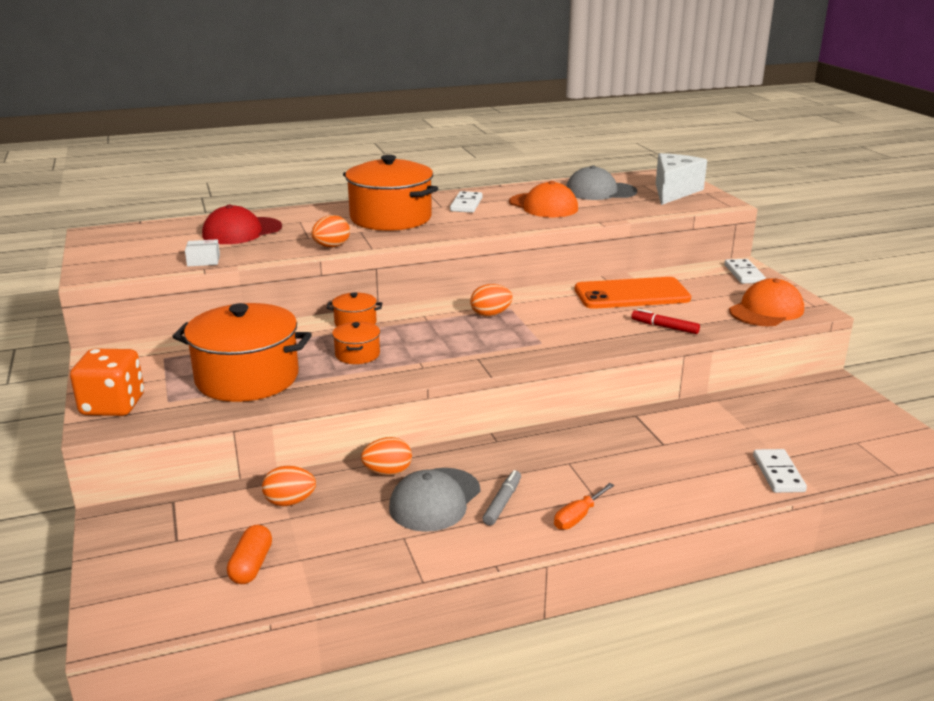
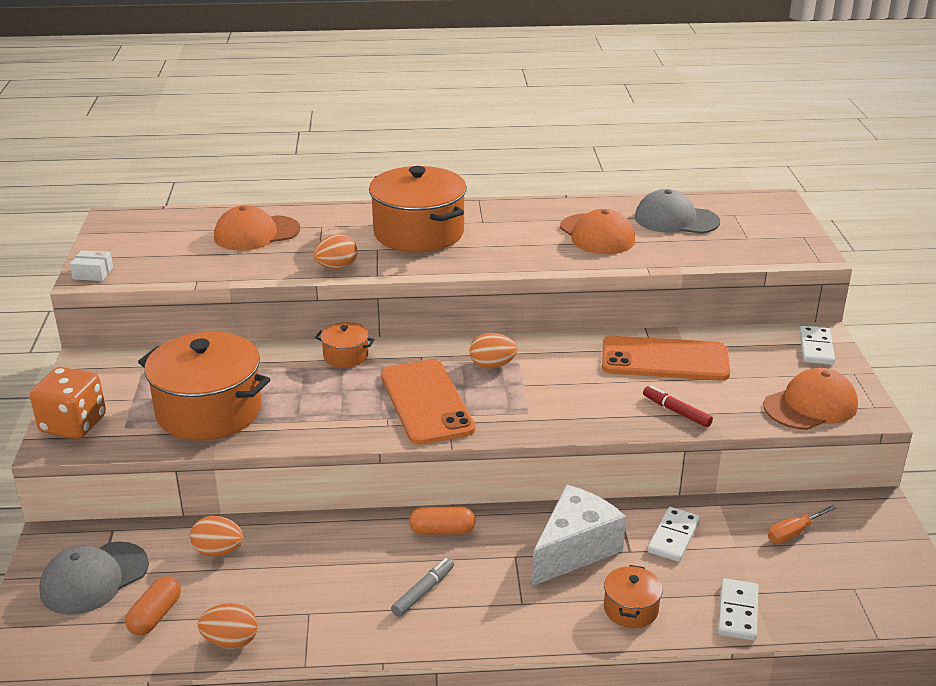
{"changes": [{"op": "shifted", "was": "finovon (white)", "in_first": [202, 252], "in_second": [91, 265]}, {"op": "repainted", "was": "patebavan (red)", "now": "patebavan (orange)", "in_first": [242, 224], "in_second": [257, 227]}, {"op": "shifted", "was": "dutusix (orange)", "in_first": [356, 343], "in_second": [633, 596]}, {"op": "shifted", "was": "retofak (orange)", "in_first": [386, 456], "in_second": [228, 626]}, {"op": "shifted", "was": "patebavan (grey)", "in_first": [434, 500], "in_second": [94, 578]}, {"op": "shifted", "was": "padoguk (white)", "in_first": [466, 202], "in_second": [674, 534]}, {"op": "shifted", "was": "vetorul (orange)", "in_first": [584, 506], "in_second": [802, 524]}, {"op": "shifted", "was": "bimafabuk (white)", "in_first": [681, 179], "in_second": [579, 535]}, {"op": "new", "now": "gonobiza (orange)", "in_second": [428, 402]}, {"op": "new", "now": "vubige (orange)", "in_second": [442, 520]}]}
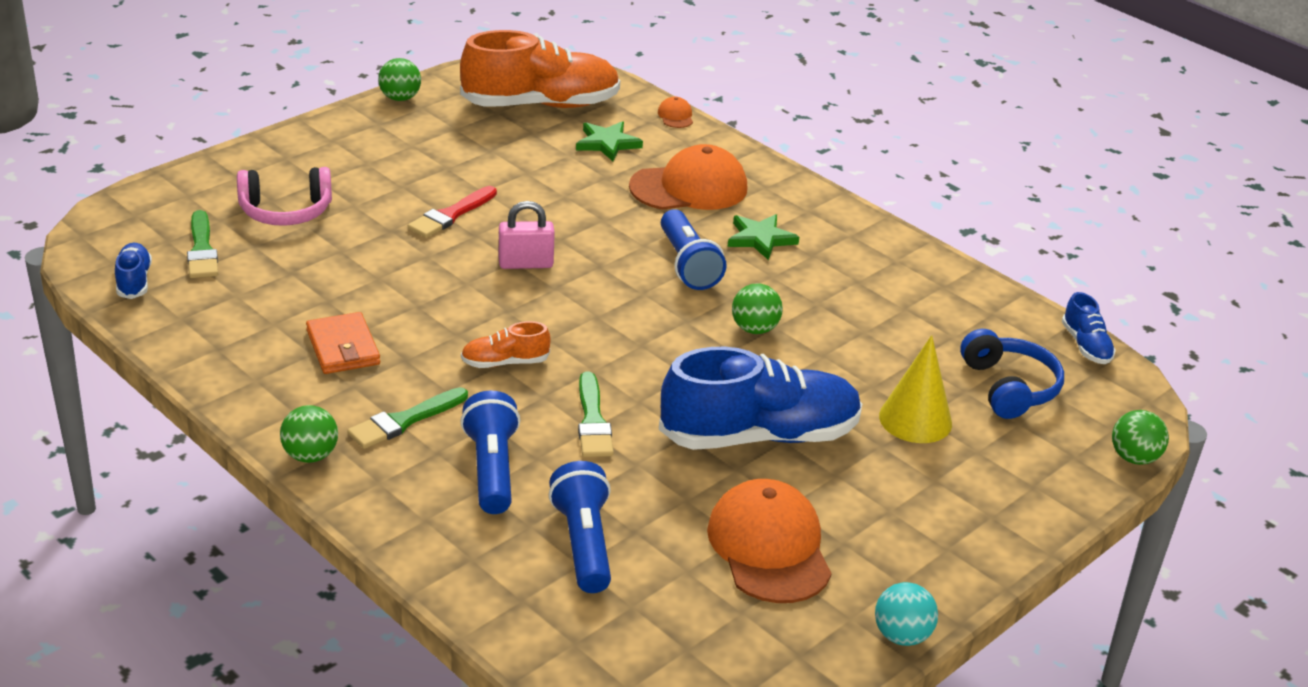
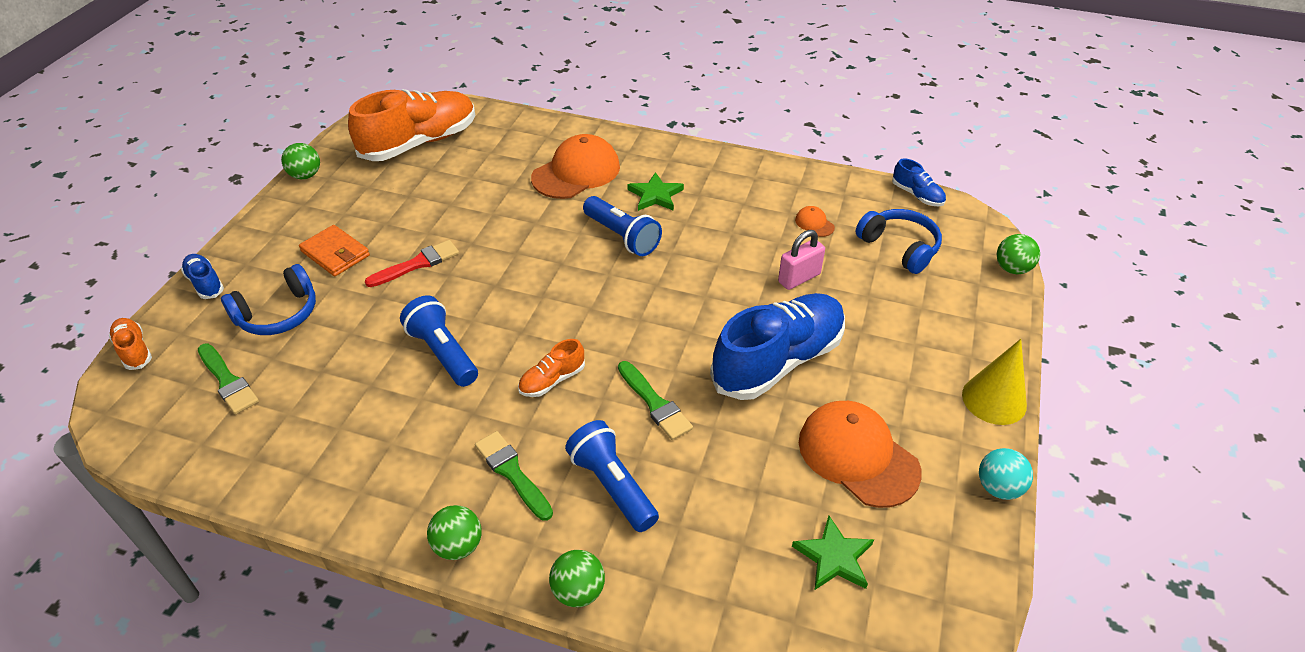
{"changes": [{"op": "shifted", "was": "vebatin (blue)", "in_first": [133, 271], "in_second": [202, 276]}, {"op": "repainted", "was": "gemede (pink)", "now": "gemede (blue)", "in_first": [284, 196], "in_second": [268, 299]}, {"op": "shifted", "was": "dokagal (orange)", "in_first": [343, 343], "in_second": [334, 251]}, {"op": "rotated", "was": "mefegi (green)", "in_first": [407, 418], "in_second": [514, 476], "clockwise": 120}, {"op": "rotated", "was": "mefegi (red)", "in_first": [452, 212], "in_second": [412, 263], "clockwise": -135}, {"op": "shifted", "was": "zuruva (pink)", "in_first": [527, 235], "in_second": [801, 260]}, {"op": "shifted", "was": "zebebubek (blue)", "in_first": [580, 527], "in_second": [439, 341]}, {"op": "shifted", "was": "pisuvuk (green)", "in_first": [609, 141], "in_second": [833, 553]}, {"op": "shifted", "was": "patebavan (orange)", "in_first": [675, 112], "in_second": [815, 221]}, {"op": "shifted", "was": "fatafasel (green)", "in_first": [757, 309], "in_second": [577, 578]}, {"op": "shifted", "was": "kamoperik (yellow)", "in_first": [915, 389], "in_second": [994, 382]}, {"op": "new", "now": "vebatin (orange)", "in_second": [130, 344]}]}
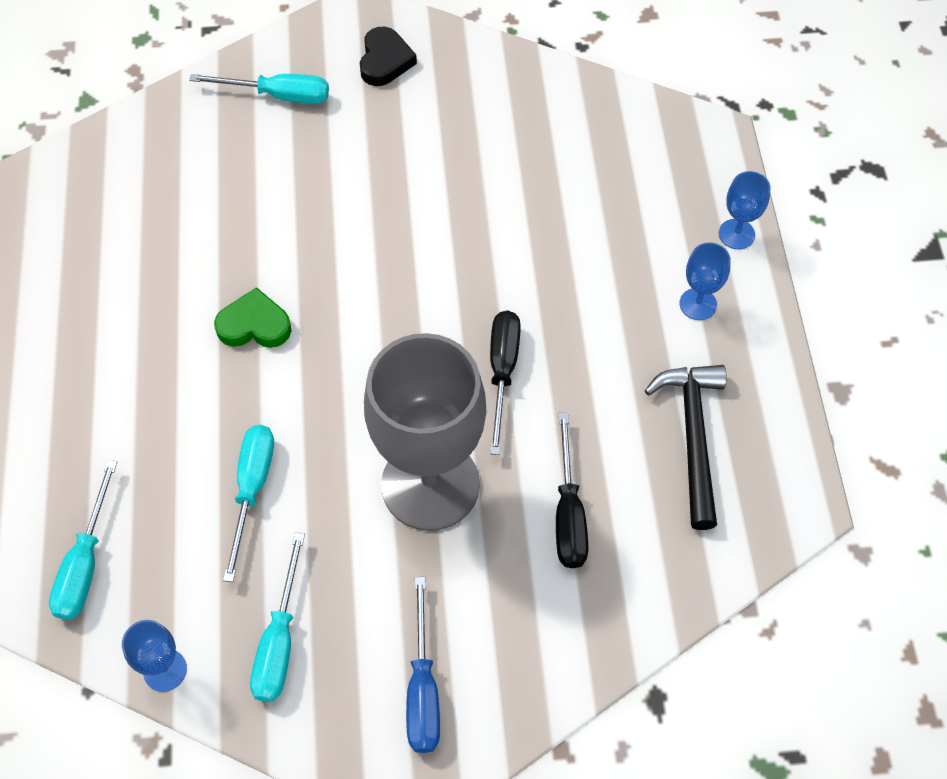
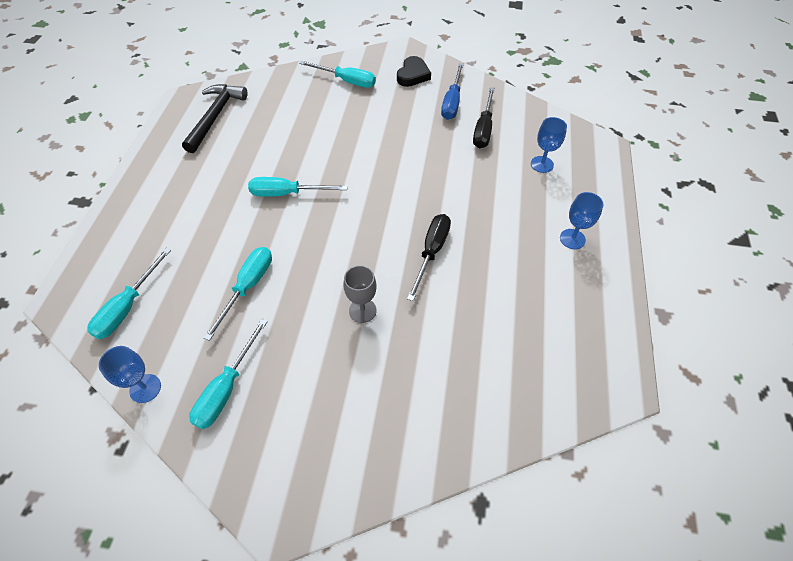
{"changes": [{"op": "swapped", "was": "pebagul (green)", "now": "vetorul (turquoise)", "in_first": [252, 317], "in_second": [298, 187]}, {"op": "scaled", "was": "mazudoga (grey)", "in_first": [425, 432], "in_second": [360, 294], "ratio": 0.41}, {"op": "shifted", "was": "vetorul (blue)", "in_first": [423, 665], "in_second": [452, 91]}, {"op": "shifted", "was": "vetorul (black)", "in_first": [572, 490], "in_second": [484, 118]}, {"op": "shifted", "was": "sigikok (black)", "in_first": [685, 447], "in_second": [214, 118]}, {"op": "shifted", "was": "mazudoga (blue)", "in_first": [744, 210], "in_second": [549, 145]}]}
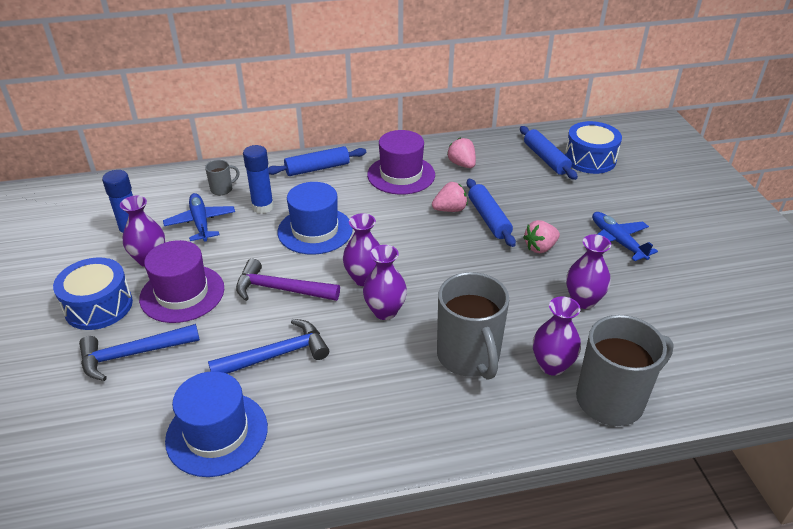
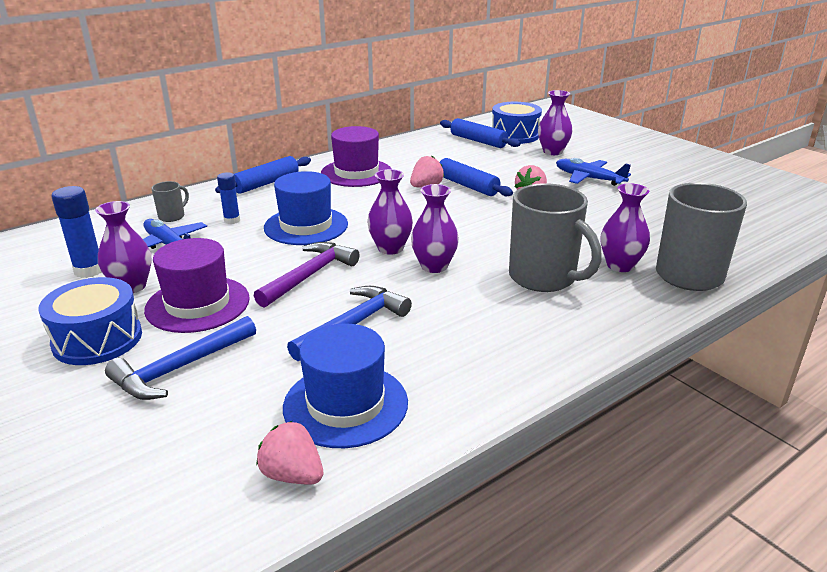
{"changes": [{"op": "rotated", "was": "sigikok (purple)", "in_first": [288, 280], "in_second": [307, 274], "clockwise": 135}, {"op": "scaled", "was": "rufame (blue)", "in_first": [258, 179], "in_second": [228, 198], "ratio": 0.64}, {"op": "shifted", "was": "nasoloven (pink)", "in_first": [461, 153], "in_second": [289, 453]}, {"op": "shifted", "was": "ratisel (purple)", "in_first": [588, 271], "in_second": [555, 122]}]}
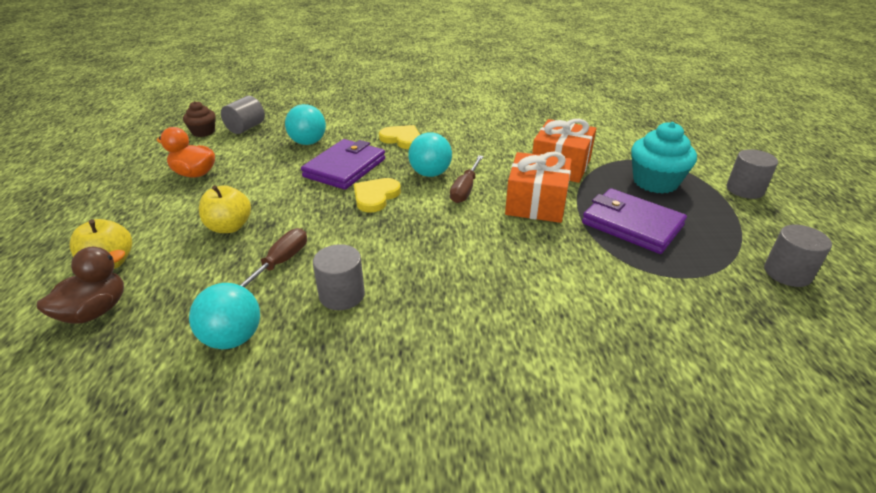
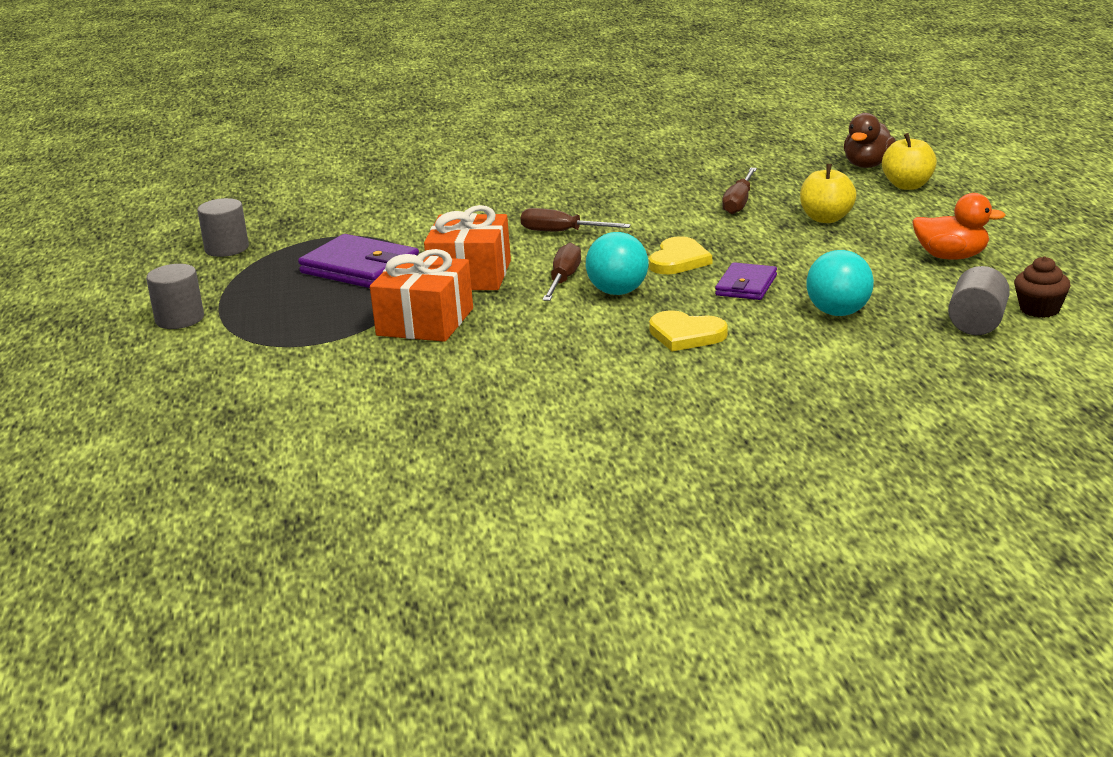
{"changes": [{"op": "gone", "was": "fatafasel (turquoise)", "in_first": [224, 316]}, {"op": "scaled", "was": "dokagal (purple)", "in_first": [343, 164], "in_second": [746, 281], "ratio": 0.6}, {"op": "gone", "was": "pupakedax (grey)", "in_first": [339, 277]}, {"op": "gone", "was": "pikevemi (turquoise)", "in_first": [664, 158]}, {"op": "new", "now": "vetorul (brown)", "in_second": [576, 219]}]}
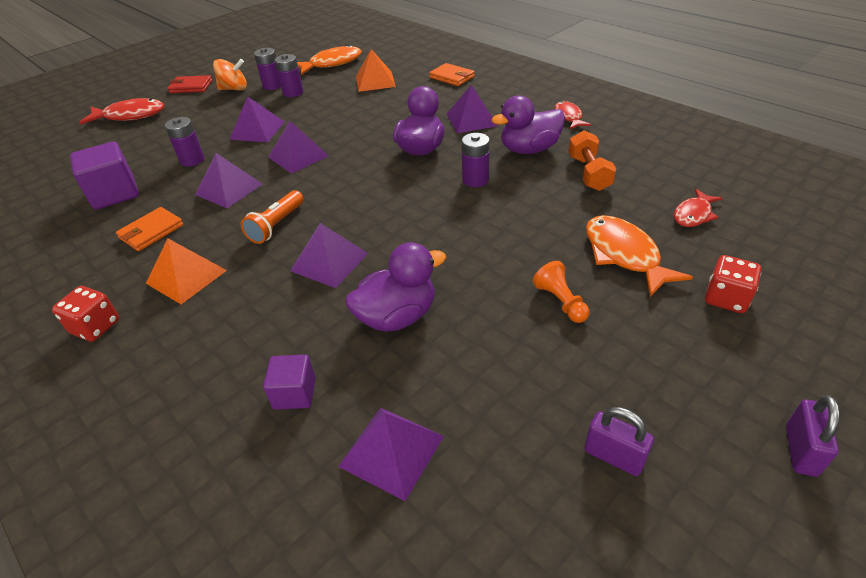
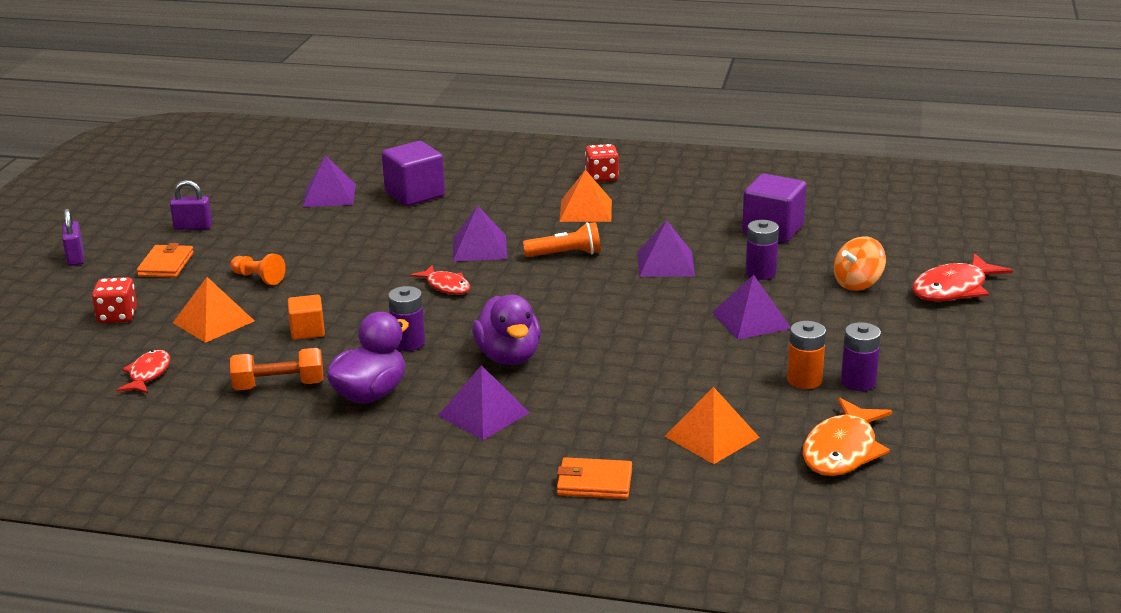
{"changes": [{"op": "shifted", "was": "dokagal (orange)", "in_first": [150, 229], "in_second": [165, 260]}, {"op": "gone", "was": "dokagal (red)", "in_first": [190, 84]}, {"op": "shifted", "was": "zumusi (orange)", "in_first": [230, 74], "in_second": [860, 263]}, {"op": "rotated", "was": "zebebubek (orange)", "in_first": [272, 217], "in_second": [562, 239], "clockwise": 90}, {"op": "scaled", "was": "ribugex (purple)", "in_first": [289, 382], "in_second": [413, 173], "ratio": 1.69}, {"op": "gone", "was": "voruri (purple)", "in_first": [298, 147]}, {"op": "repainted", "was": "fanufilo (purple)", "now": "fanufilo (orange)", "in_first": [289, 75], "in_second": [806, 355]}, {"op": "gone", "was": "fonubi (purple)", "in_first": [395, 287]}, {"op": "shifted", "was": "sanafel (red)", "in_first": [572, 115], "in_second": [440, 280]}, {"op": "rotated", "was": "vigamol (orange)", "in_first": [592, 160], "in_second": [277, 369], "clockwise": -60}, {"op": "swapped", "was": "sanafel (orange)", "now": "voruri (orange)", "in_first": [639, 256], "in_second": [213, 310]}, {"op": "new", "now": "ribugex (orange)", "in_second": [306, 317]}]}
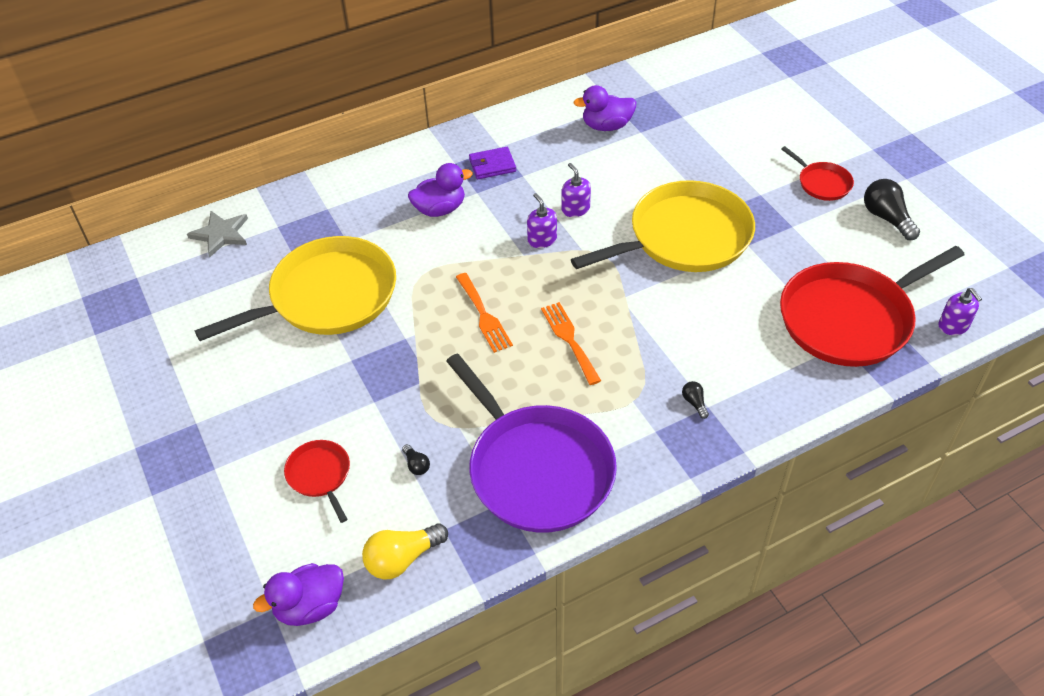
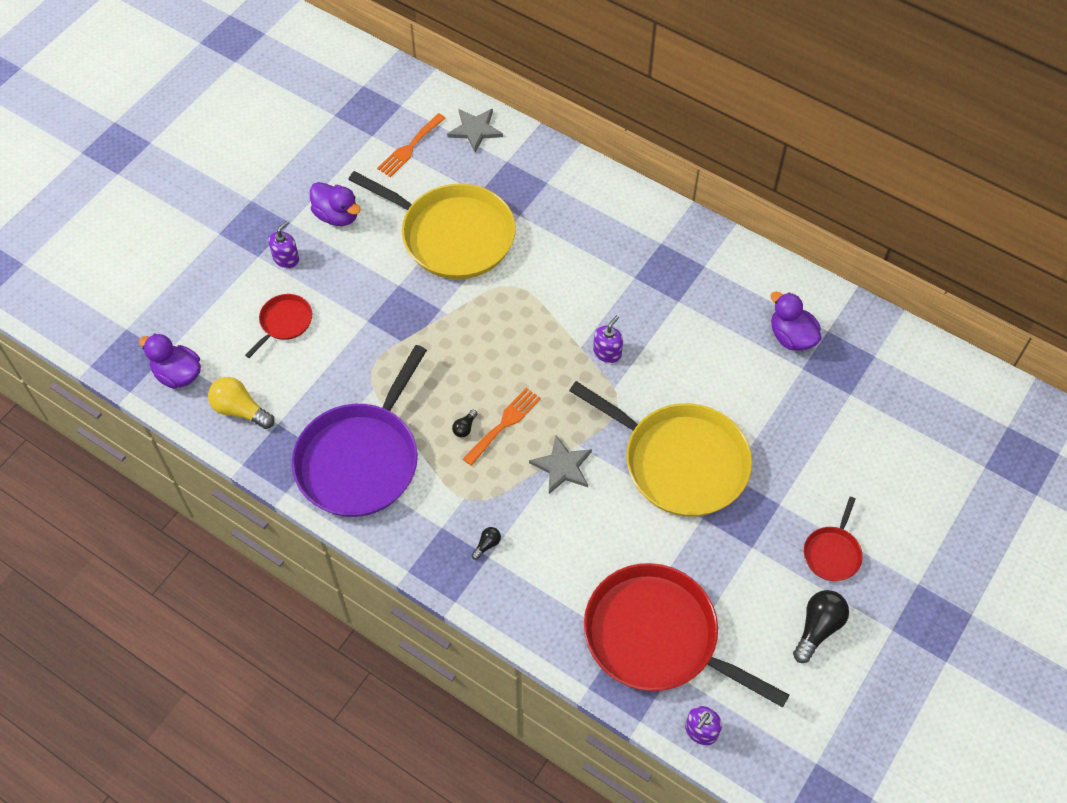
{"changes": [{"op": "shifted", "was": "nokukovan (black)", "in_first": [416, 459], "in_second": [465, 423]}, {"op": "shifted", "was": "fonubi (purple)", "in_first": [440, 190], "in_second": [335, 204]}, {"op": "shifted", "was": "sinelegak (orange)", "in_first": [484, 313], "in_second": [411, 145]}, {"op": "gone", "was": "dokagal (purple)", "in_first": [492, 163]}, {"op": "shifted", "was": "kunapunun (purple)", "in_first": [576, 190], "in_second": [284, 244]}, {"op": "new", "now": "pisuvuk (grey)", "in_second": [560, 465]}]}
